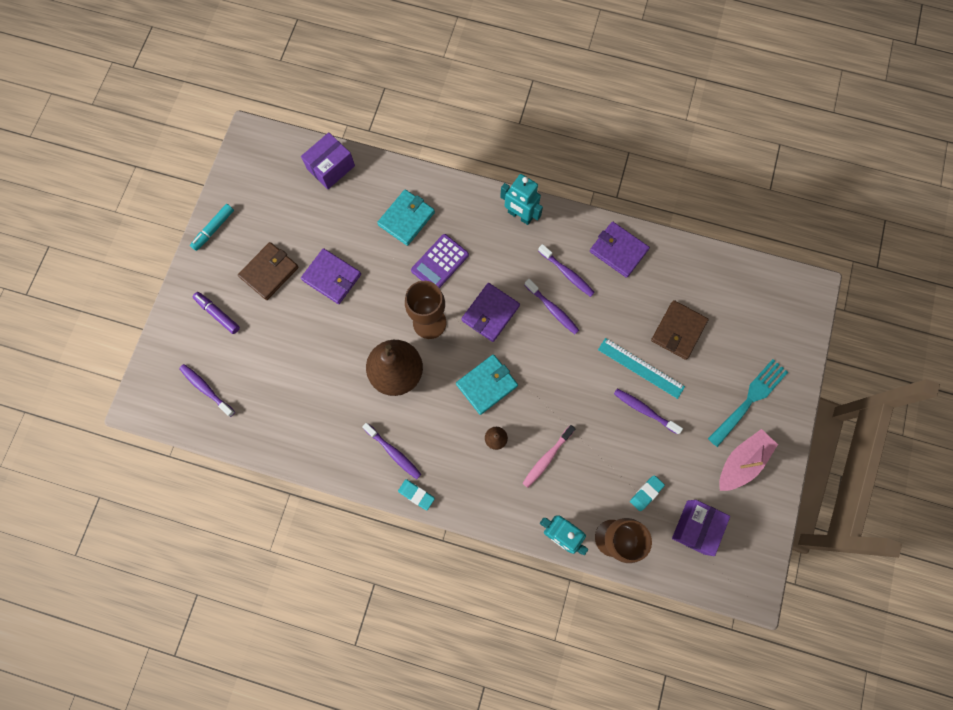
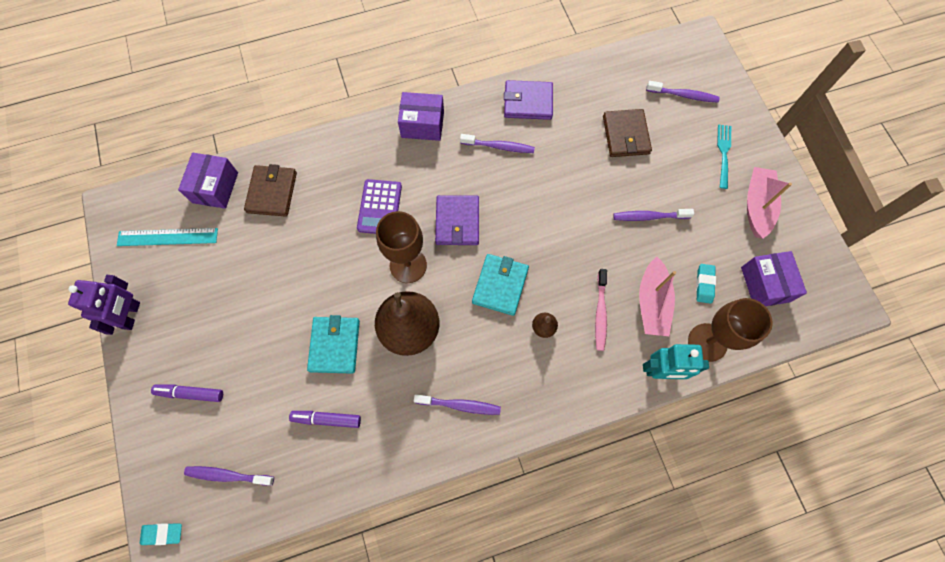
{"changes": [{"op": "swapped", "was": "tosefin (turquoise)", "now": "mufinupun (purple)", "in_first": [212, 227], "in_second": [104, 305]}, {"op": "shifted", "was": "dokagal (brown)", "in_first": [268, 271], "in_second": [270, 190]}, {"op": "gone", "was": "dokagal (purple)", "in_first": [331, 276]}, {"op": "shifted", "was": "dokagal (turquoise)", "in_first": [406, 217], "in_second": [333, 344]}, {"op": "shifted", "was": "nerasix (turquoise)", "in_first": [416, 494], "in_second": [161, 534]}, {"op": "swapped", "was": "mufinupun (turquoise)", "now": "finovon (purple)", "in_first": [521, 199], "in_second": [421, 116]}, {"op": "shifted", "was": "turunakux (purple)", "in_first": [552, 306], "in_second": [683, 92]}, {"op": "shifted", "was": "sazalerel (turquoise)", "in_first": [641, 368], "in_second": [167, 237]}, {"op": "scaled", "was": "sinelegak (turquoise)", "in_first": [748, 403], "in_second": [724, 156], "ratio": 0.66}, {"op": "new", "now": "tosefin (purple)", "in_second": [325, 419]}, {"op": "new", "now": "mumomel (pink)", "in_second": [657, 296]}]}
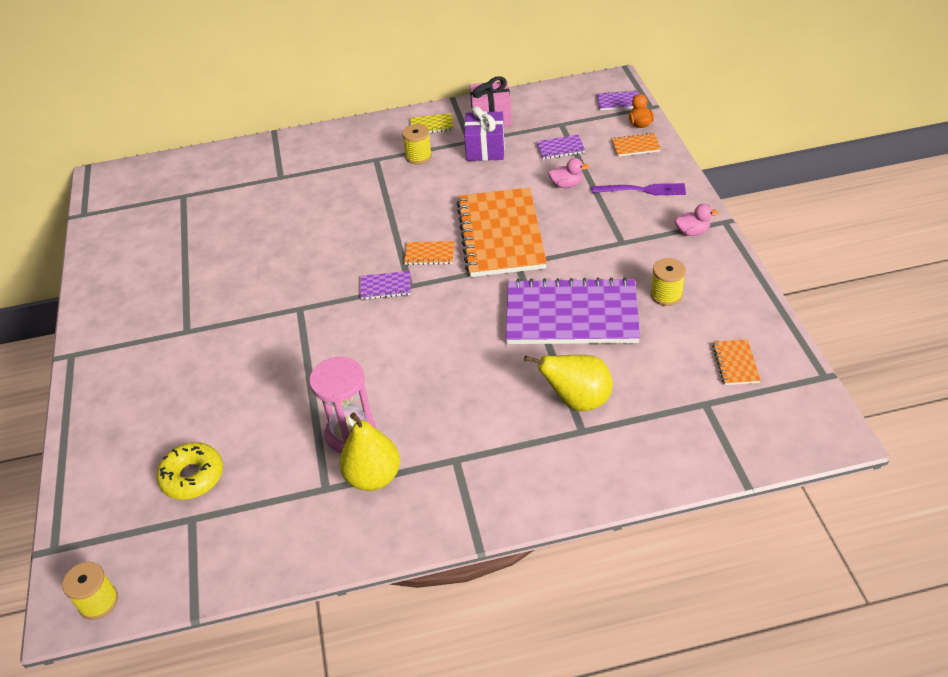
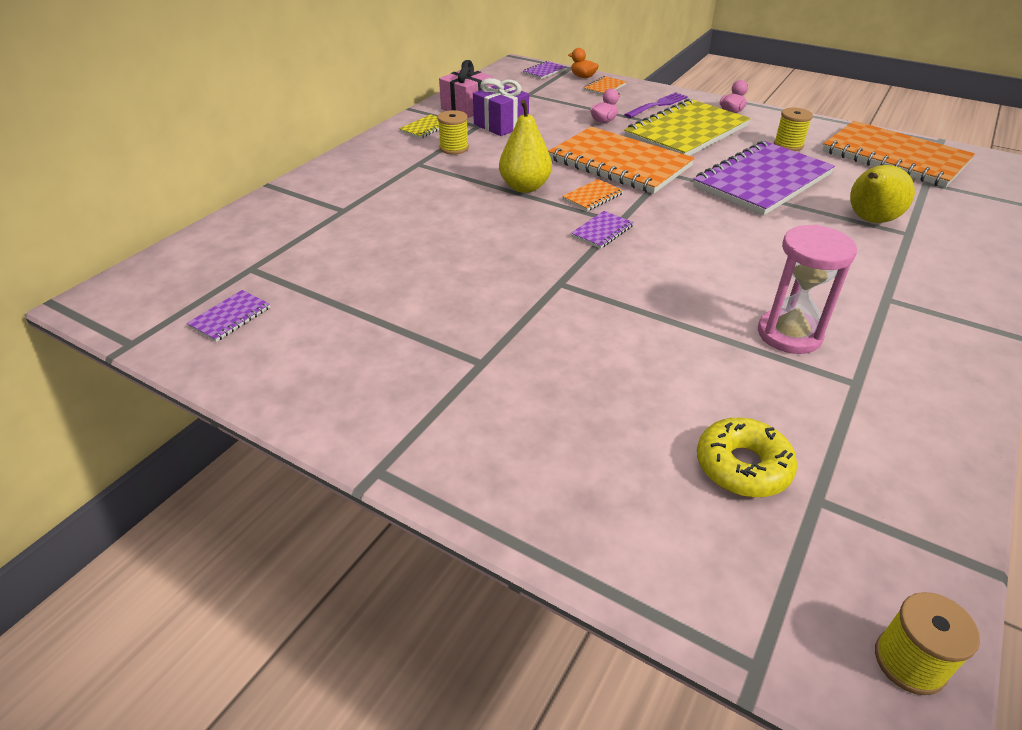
{"changes": [{"op": "shifted", "was": "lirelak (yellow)", "in_first": [369, 451], "in_second": [525, 146]}, {"op": "shifted", "was": "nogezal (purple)", "in_first": [560, 147], "in_second": [228, 316]}, {"op": "scaled", "was": "nogezal (orange)", "in_first": [736, 362], "in_second": [898, 154], "ratio": 2.47}, {"op": "new", "now": "nogezal (yellow)", "in_second": [687, 127]}]}
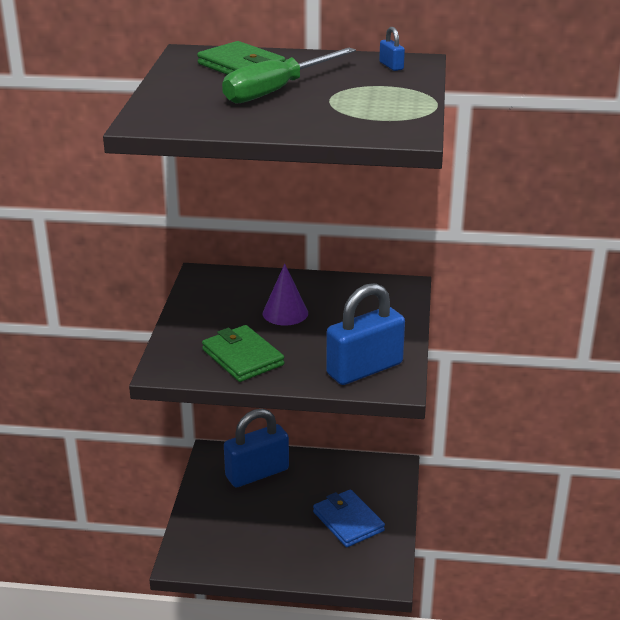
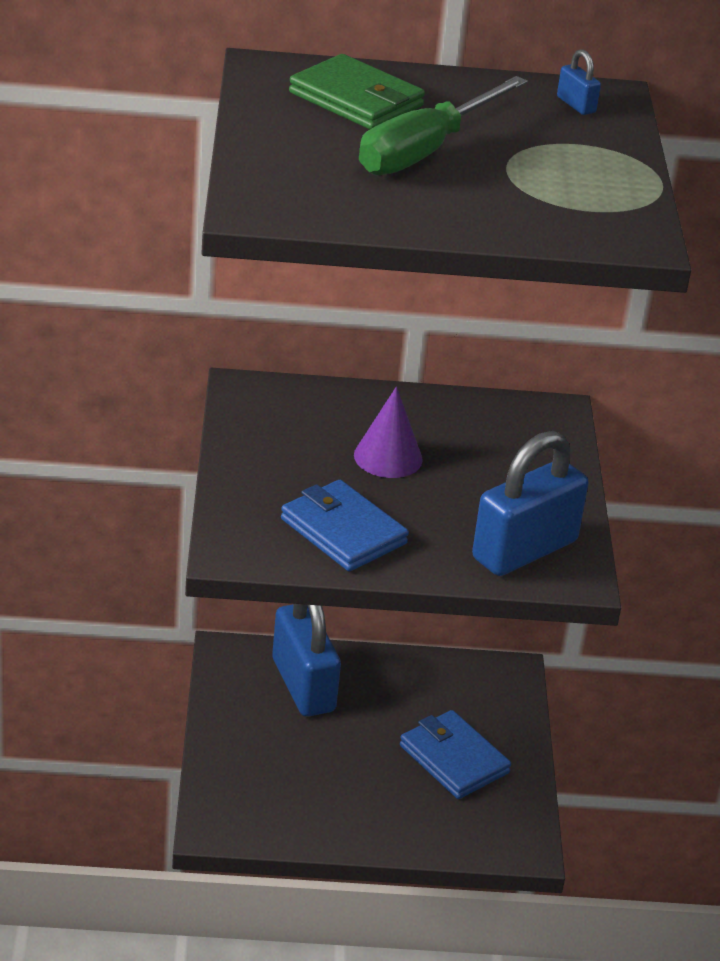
{"changes": [{"op": "repainted", "was": "dokagal (green)", "now": "dokagal (blue)", "in_first": [243, 353], "in_second": [345, 525]}, {"op": "rotated", "was": "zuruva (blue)", "in_first": [256, 447], "in_second": [306, 660], "clockwise": -75}]}
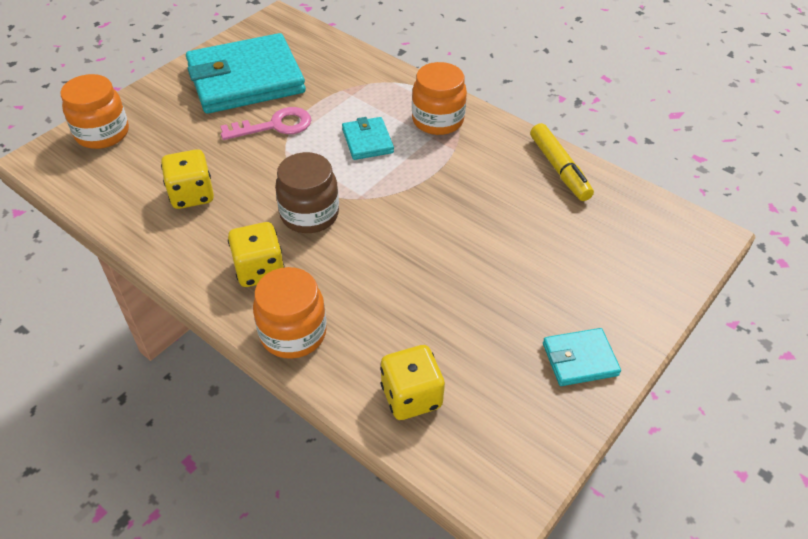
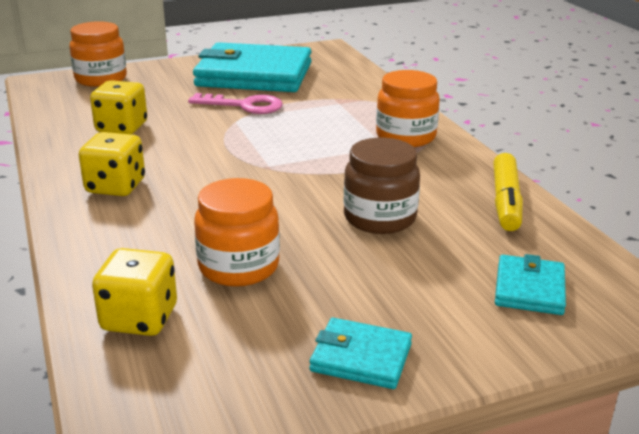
{"changes": [{"op": "shifted", "was": "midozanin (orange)", "in_first": [290, 313], "in_second": [237, 232]}, {"op": "shifted", "was": "midozanin (brown)", "in_first": [307, 192], "in_second": [382, 186]}, {"op": "shifted", "was": "dokagal (turquoise)", "in_first": [368, 138], "in_second": [530, 284]}]}
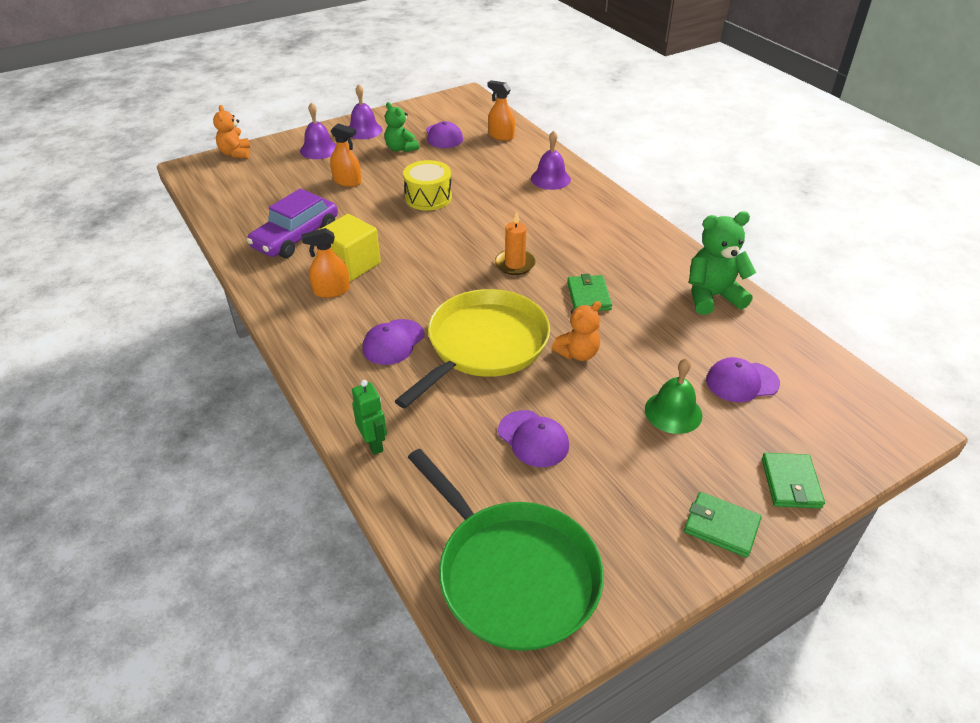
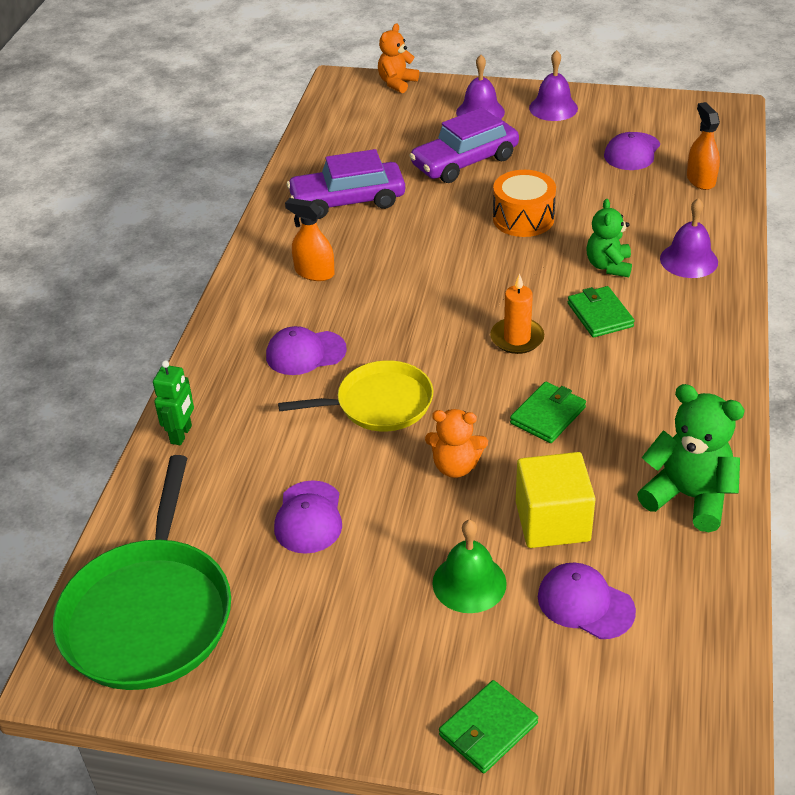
{"changes": [{"op": "shifted", "was": "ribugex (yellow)", "in_first": [350, 247], "in_second": [556, 500]}, {"op": "swapped", "was": "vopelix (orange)", "now": "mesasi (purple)", "in_first": [345, 155], "in_second": [464, 145]}, {"op": "shifted", "was": "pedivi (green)", "in_first": [402, 127], "in_second": [609, 238]}, {"op": "scaled", "was": "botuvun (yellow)", "in_first": [472, 349], "in_second": [355, 395], "ratio": 0.64}, {"op": "repainted", "was": "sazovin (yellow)", "now": "sazovin (orange)", "in_first": [427, 185], "in_second": [524, 203]}, {"op": "shifted", "was": "dokagal (green)", "in_first": [723, 525], "in_second": [601, 312]}]}
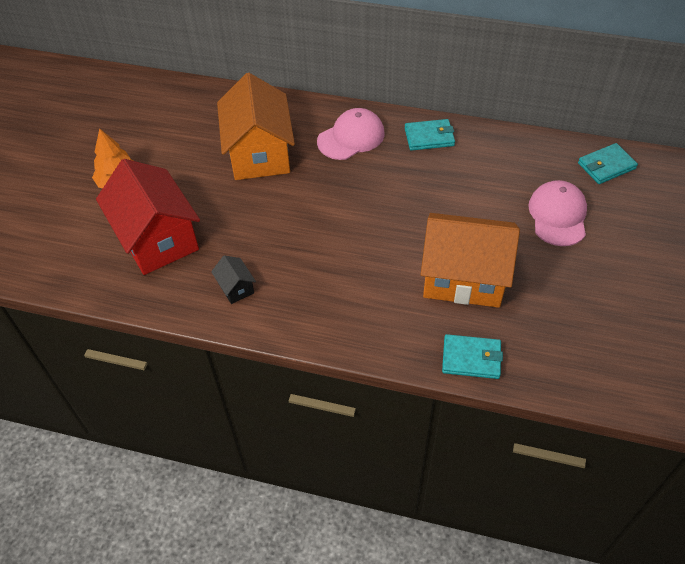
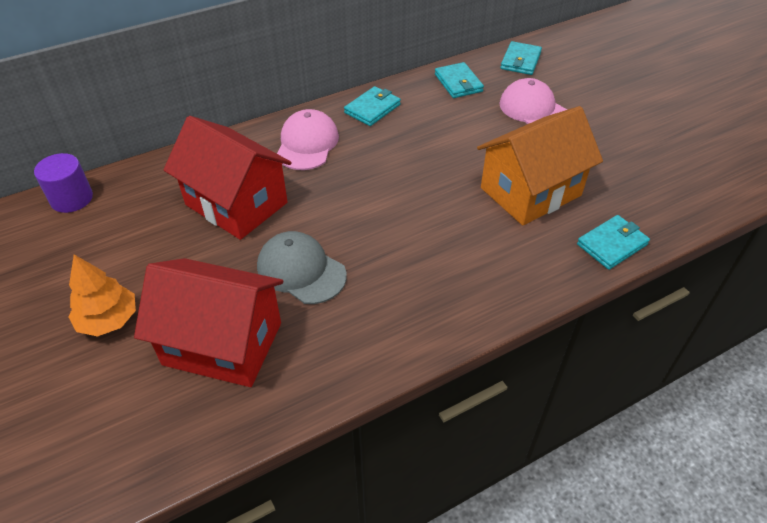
{"changes": [{"op": "gone", "was": "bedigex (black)", "in_first": [233, 279]}, {"op": "repainted", "was": "bedigex (orange)", "now": "bedigex (red)", "in_first": [256, 126], "in_second": [228, 178]}, {"op": "new", "now": "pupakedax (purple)", "in_second": [63, 183]}, {"op": "new", "now": "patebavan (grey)", "in_second": [302, 267]}, {"op": "new", "now": "dokagal (turquoise)", "in_second": [459, 80]}]}
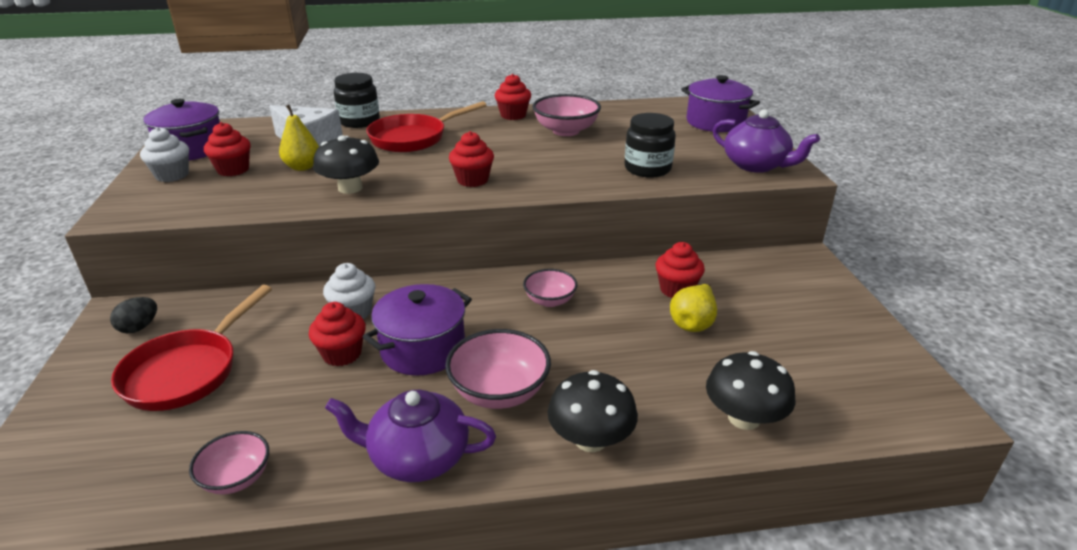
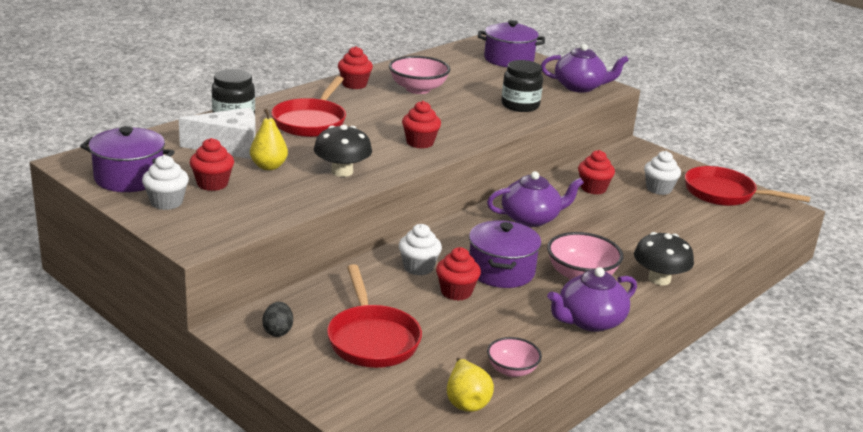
{"changes": [{"op": "swapped", "was": "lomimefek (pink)", "now": "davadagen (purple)", "in_first": [550, 288], "in_second": [535, 199]}, {"op": "shifted", "was": "lirelak (yellow)", "in_first": [693, 308], "in_second": [470, 384]}, {"op": "gone", "was": "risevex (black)", "in_first": [750, 390]}, {"op": "new", "now": "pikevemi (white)", "in_second": [662, 173]}, {"op": "new", "now": "botuvun (red)", "in_second": [747, 186]}]}
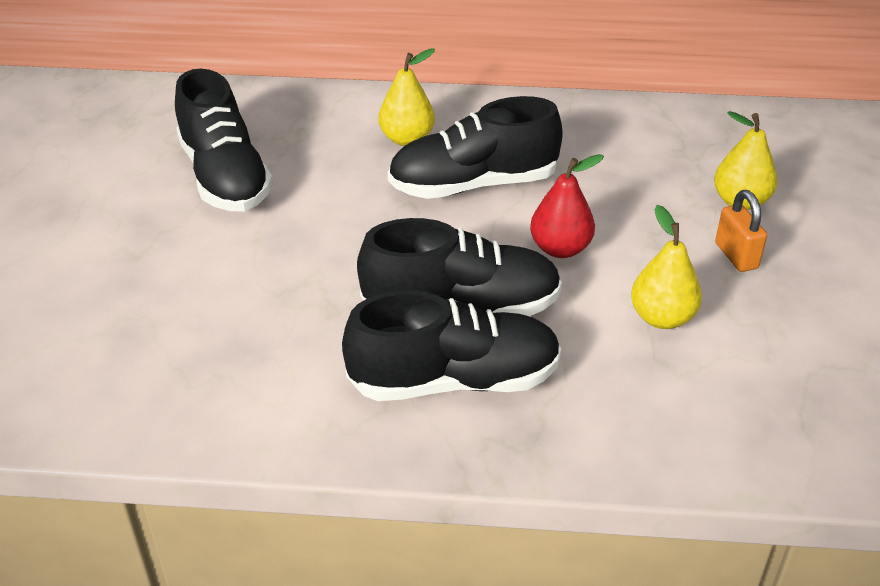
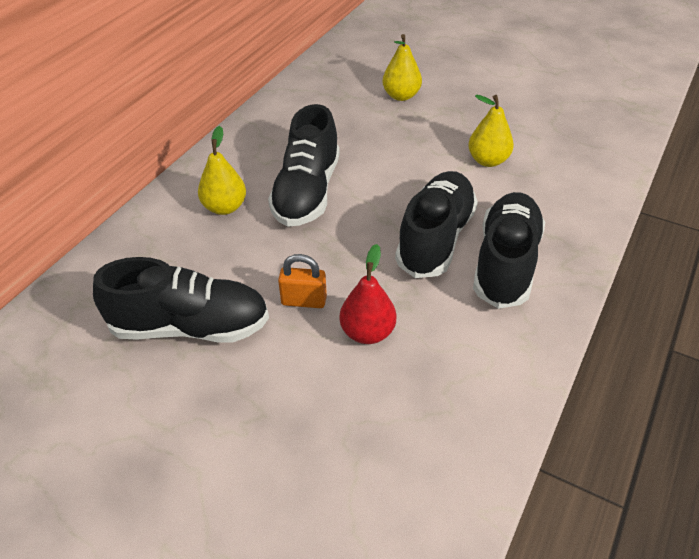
{"changes": [{"op": "shifted", "was": "lirelak (red)", "in_first": [567, 206], "in_second": [367, 294]}, {"op": "shifted", "was": "zuruva (orange)", "in_first": [741, 231], "in_second": [302, 281]}]}
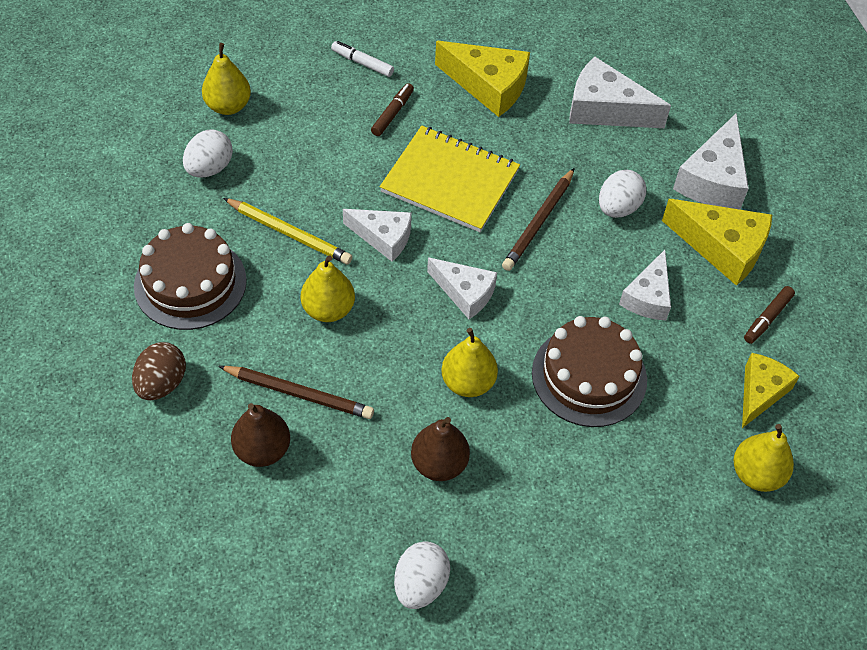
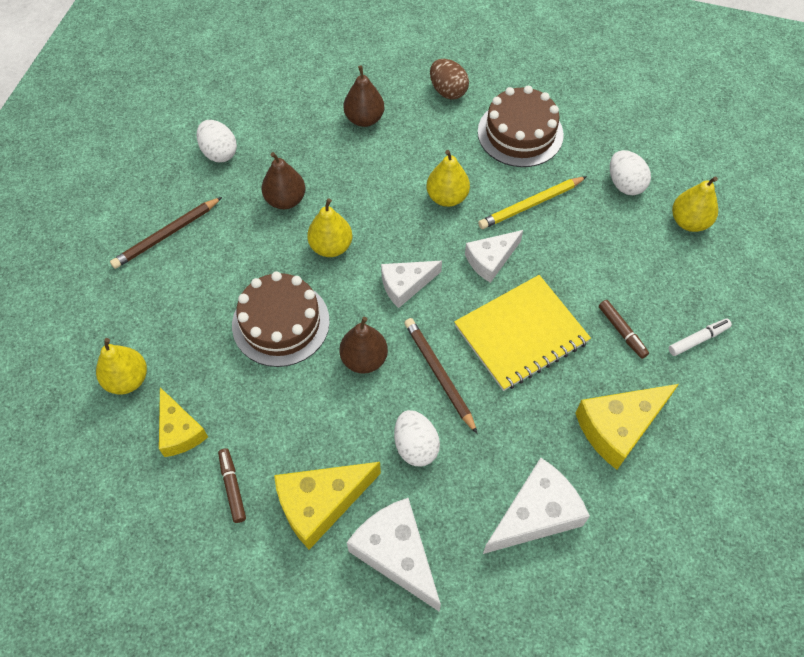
{"changes": [{"op": "shifted", "was": "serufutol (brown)", "in_first": [296, 392], "in_second": [166, 233]}, {"op": "gone", "was": "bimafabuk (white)", "in_first": [645, 285]}, {"op": "new", "now": "lirelak (brown)", "in_second": [363, 345]}]}
